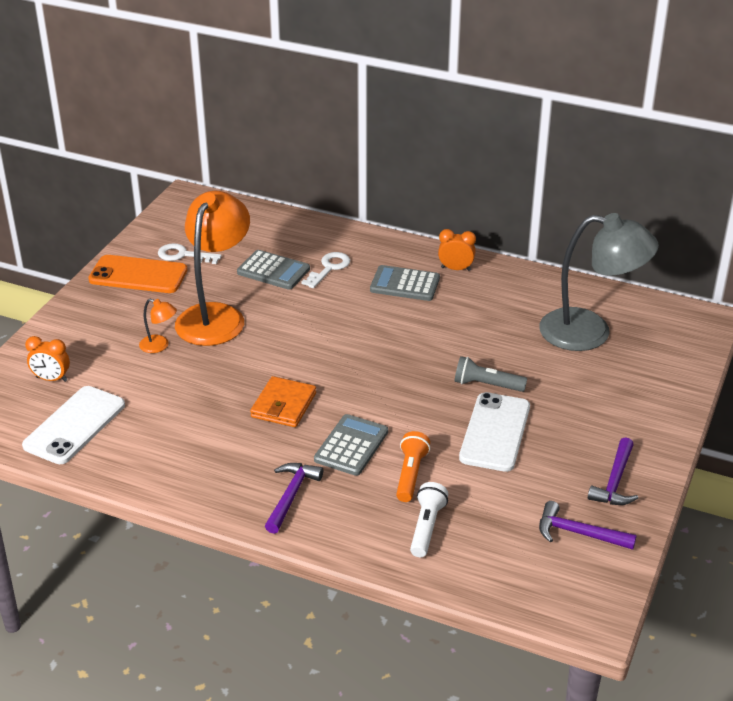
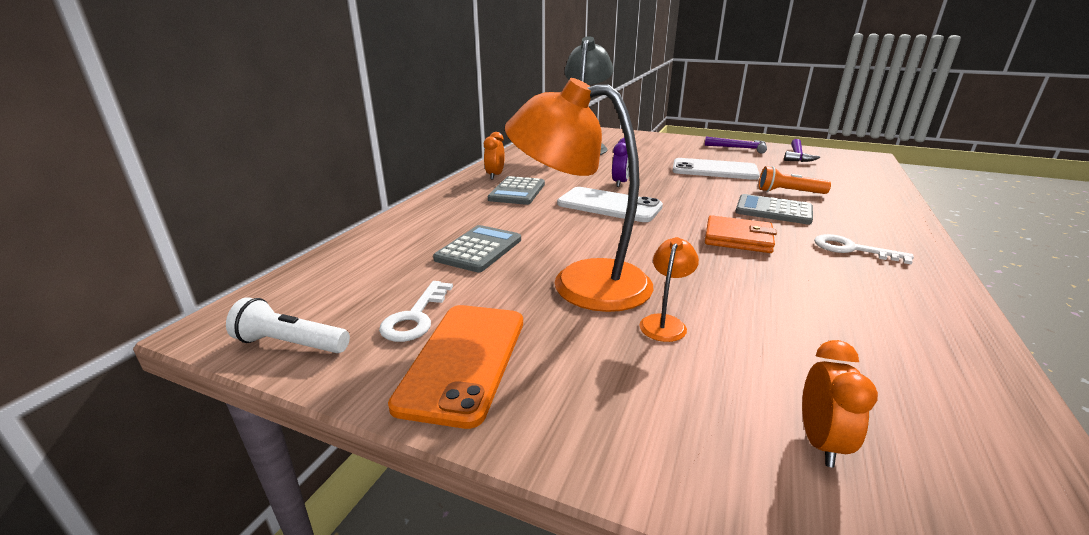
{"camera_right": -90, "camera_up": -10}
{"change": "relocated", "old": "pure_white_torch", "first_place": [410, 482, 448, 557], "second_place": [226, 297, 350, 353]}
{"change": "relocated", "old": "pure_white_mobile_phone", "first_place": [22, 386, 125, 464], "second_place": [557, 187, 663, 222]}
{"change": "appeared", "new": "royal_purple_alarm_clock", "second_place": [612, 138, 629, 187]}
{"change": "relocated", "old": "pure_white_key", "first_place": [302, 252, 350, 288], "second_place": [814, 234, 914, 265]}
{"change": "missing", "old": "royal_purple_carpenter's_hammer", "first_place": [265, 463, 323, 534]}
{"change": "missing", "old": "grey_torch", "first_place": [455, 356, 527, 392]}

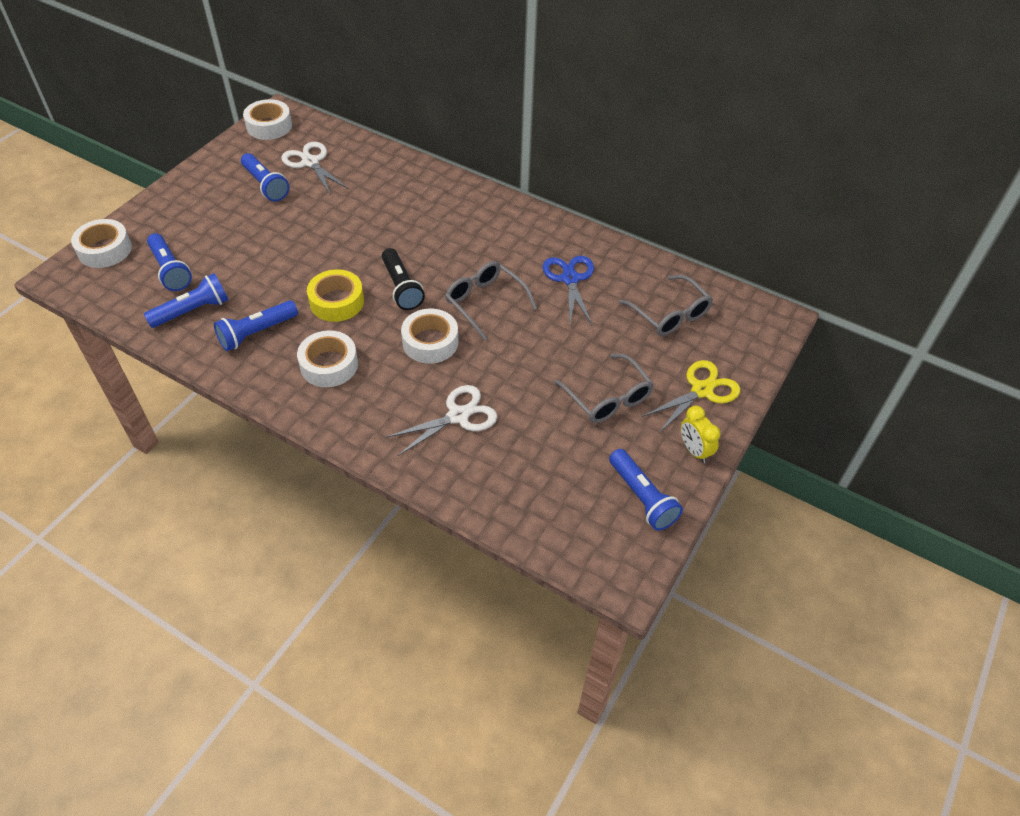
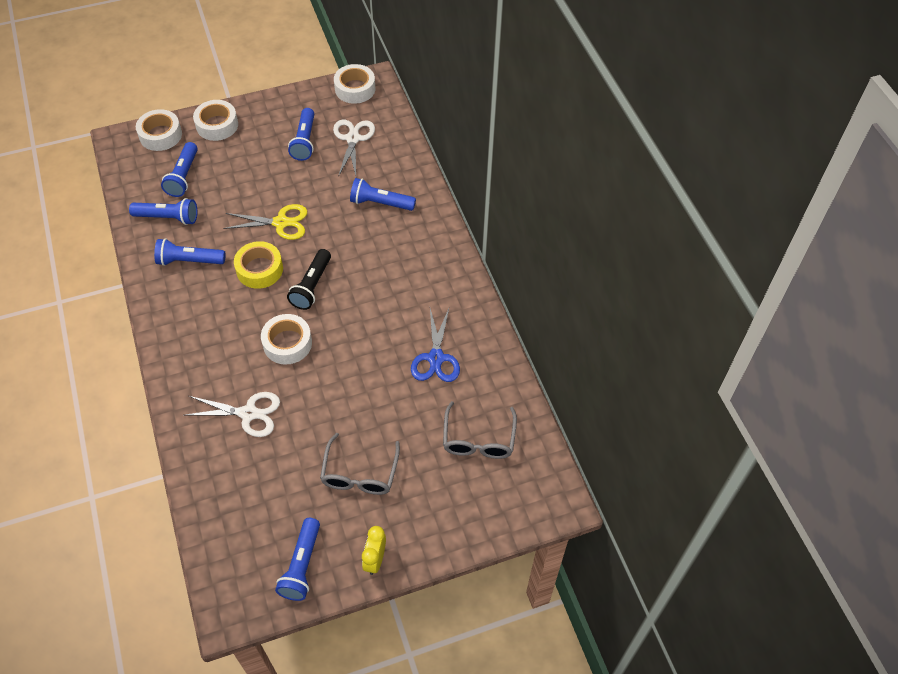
{"camera_right": 40, "camera_up": 5}
{"change": "relocated", "old": "pure_white_sticky_tape", "first_place": [297, 330, 358, 387], "second_place": [193, 100, 238, 141]}
{"change": "relocated", "old": "bright_yellow_scissors", "first_place": [642, 360, 740, 433], "second_place": [223, 204, 307, 240]}
{"change": "appeared", "new": "blue_torch", "second_place": [350, 178, 416, 211]}
{"change": "spun", "old": "blue_scissors", "first_place": [542, 256, 594, 325], "second_place": [411, 309, 460, 382], "degrees": 150}
{"change": "missing", "old": "grey_eyeglasses", "first_place": [445, 261, 537, 340]}

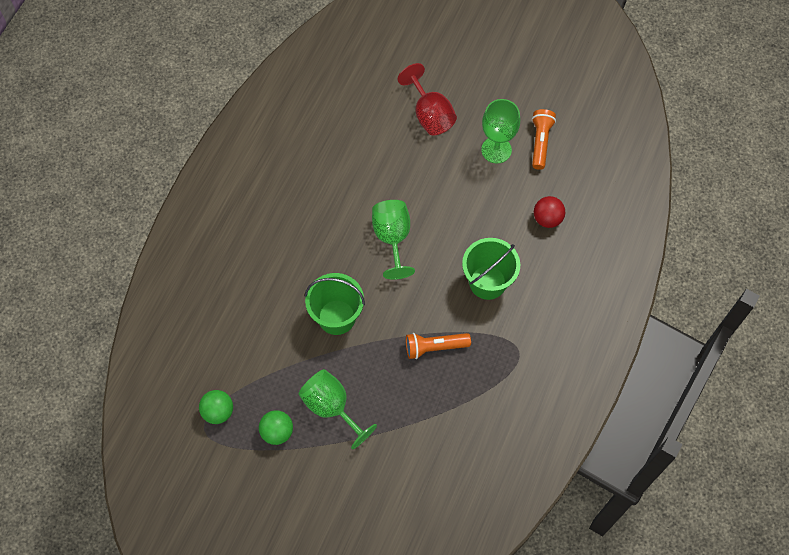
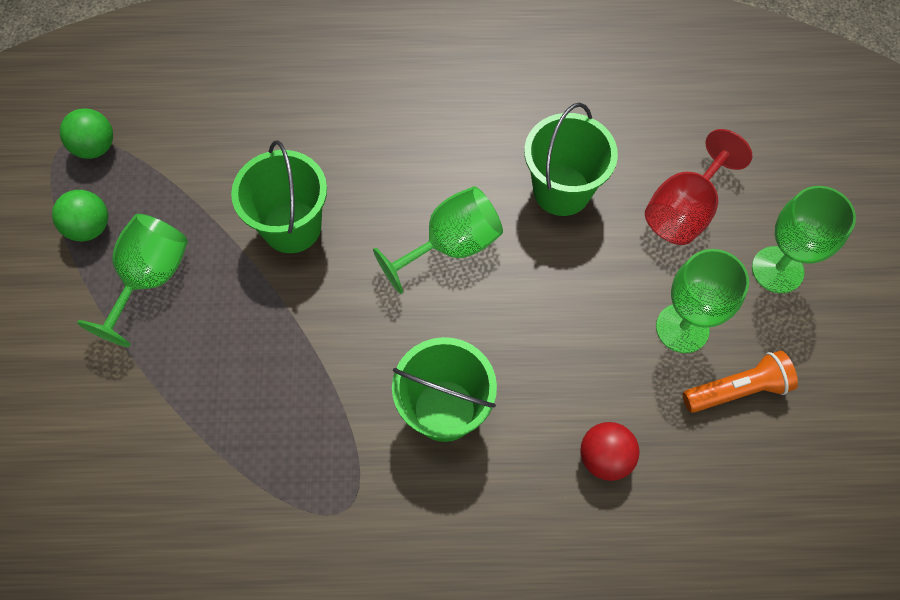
{"camera_right": 65, "camera_up": 0}
{"change": "appeared", "new": "leaf-green_sand_bucket", "second_place": [524, 103, 618, 216]}
{"change": "appeared", "new": "leaf-green_chalice", "second_place": [752, 186, 856, 293]}
{"change": "missing", "old": "bright_orange_torch", "first_place": [406, 333, 471, 359]}

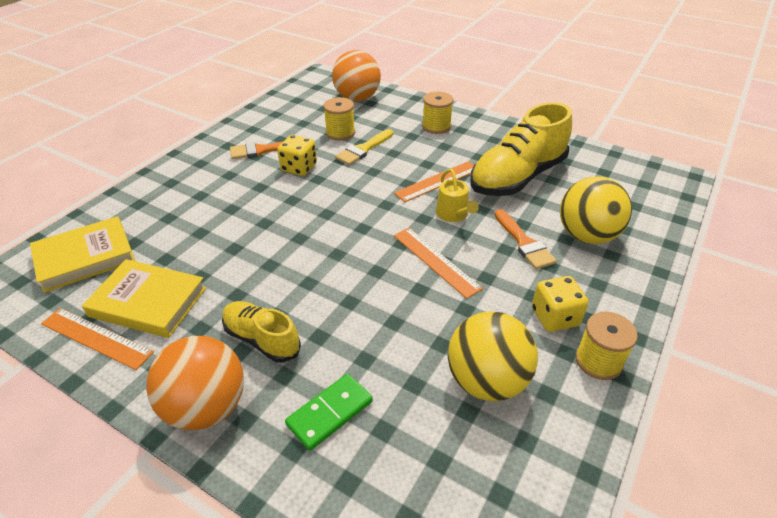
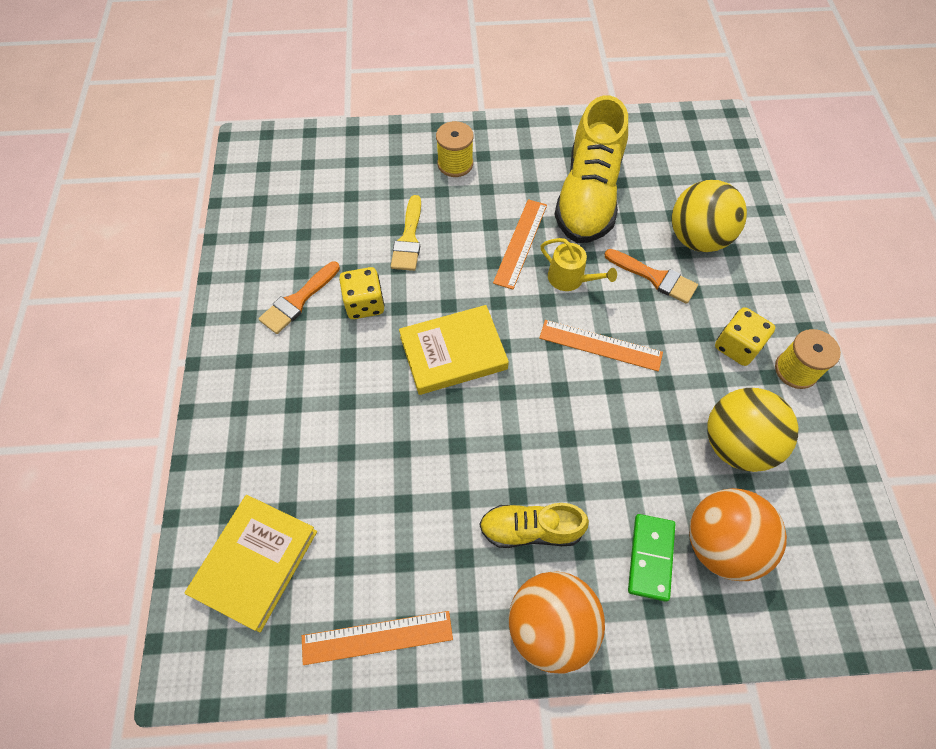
{"camera_right": -35, "camera_up": 20}
{"change": "relocated", "old": "bright_yellow_book", "first_place": [82, 259, 206, 338], "second_place": [399, 305, 509, 395]}
{"change": "relocated", "old": "bright_orange_sphere", "first_place": [332, 50, 381, 101], "second_place": [689, 488, 787, 581]}
{"change": "missing", "old": "bright_yellow_bobbin", "first_place": [323, 97, 355, 141]}

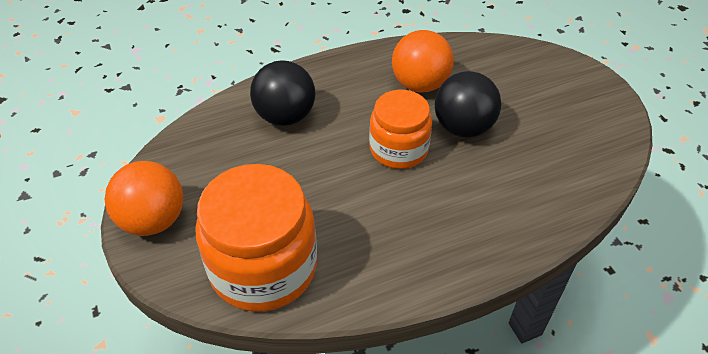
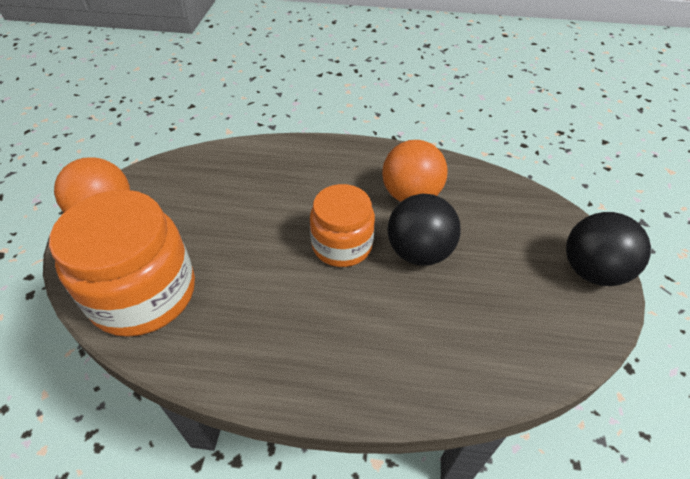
{"camera_right": 30, "camera_up": 0}
{"change": "relocated", "old": "ebony_sphere", "first_place": [250, 60, 315, 126], "second_place": [566, 212, 651, 286]}

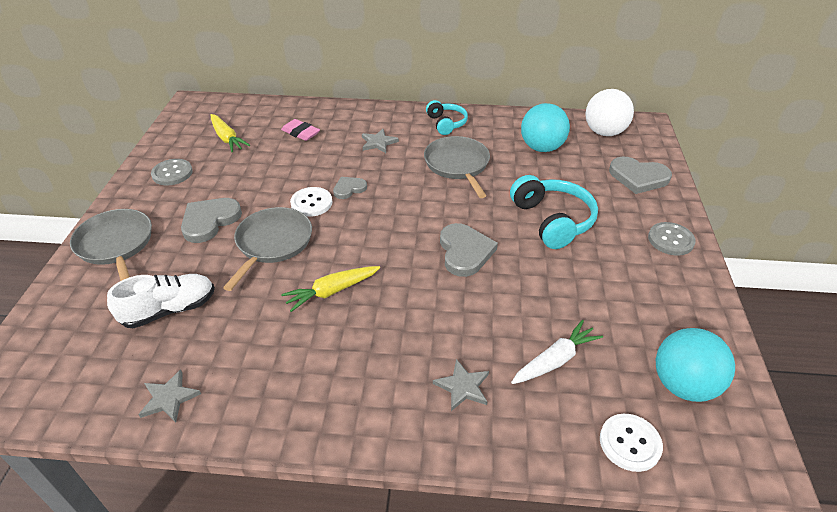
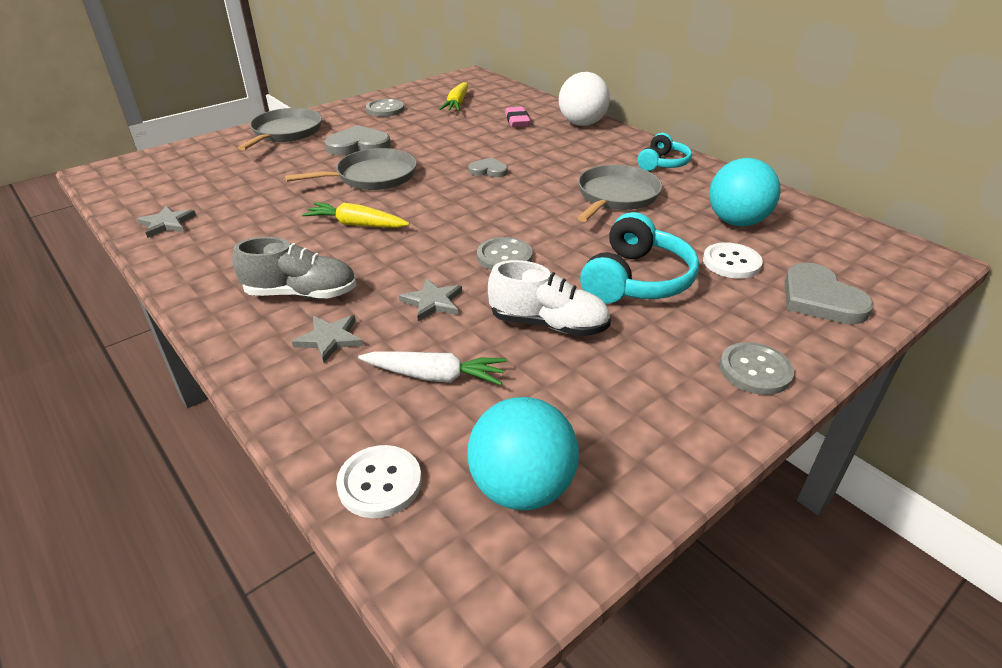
{"camera_right": 45, "camera_up": -5}
{"change": "appeared", "new": "grey_shoe", "second_place": [233, 237, 356, 299]}
{"change": "relocated", "old": "grey_star_shape", "first_place": [362, 129, 399, 153], "second_place": [399, 278, 462, 321]}
{"change": "exchanged", "old": "grey_heart", "new": "grey_sewing_button", "first_place": [440, 223, 498, 277], "second_place": [477, 237, 533, 270]}
{"change": "relocated", "old": "pure_white_shoe", "first_place": [107, 274, 215, 328], "second_place": [488, 260, 611, 336]}
{"change": "relocated", "old": "pure_white_sphere", "first_place": [585, 89, 634, 136], "second_place": [559, 72, 610, 126]}
{"change": "relocated", "old": "pure_white_sewing_button", "first_place": [290, 187, 332, 217], "second_place": [703, 242, 763, 279]}

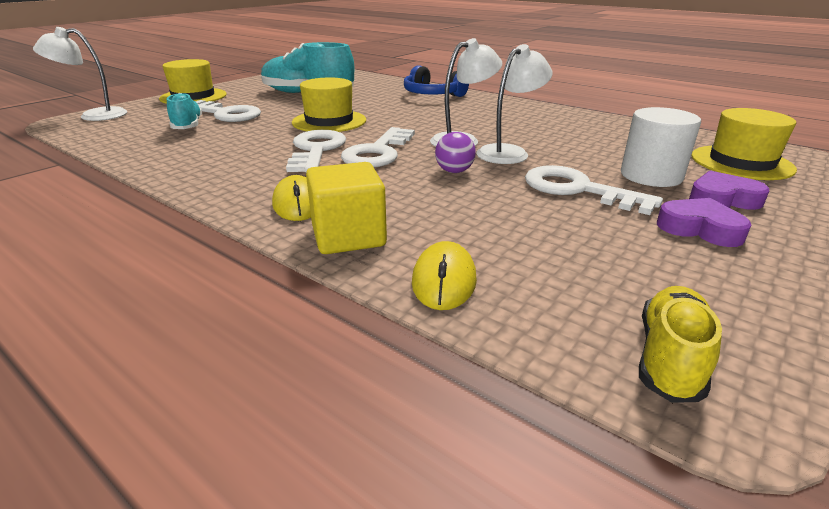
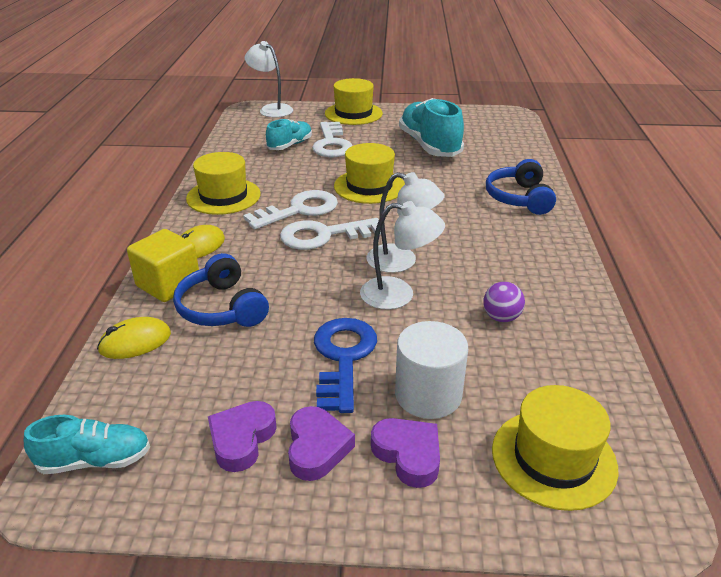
{"camera_right": 55, "camera_up": 5}
{"change": "colour", "old": "bright_yellow_shoe", "new": "aqua_shoe", "first_place": [639, 286, 722, 403], "second_place": [24, 415, 150, 474]}
{"change": "appeared", "new": "blue_over-ear_headphones", "second_place": [173, 253, 269, 327]}
{"change": "appeared", "new": "bright_yellow_top_hat", "second_place": [186, 152, 261, 215]}
{"change": "appeared", "new": "royal_purple_heart", "second_place": [208, 401, 277, 472]}
{"change": "colour", "old": "pure_white_key", "new": "blue_key", "first_place": [525, 165, 663, 215], "second_place": [314, 318, 377, 413]}
{"change": "relocated", "old": "royal_purple_sphere", "first_place": [435, 132, 476, 173], "second_place": [483, 282, 525, 322]}

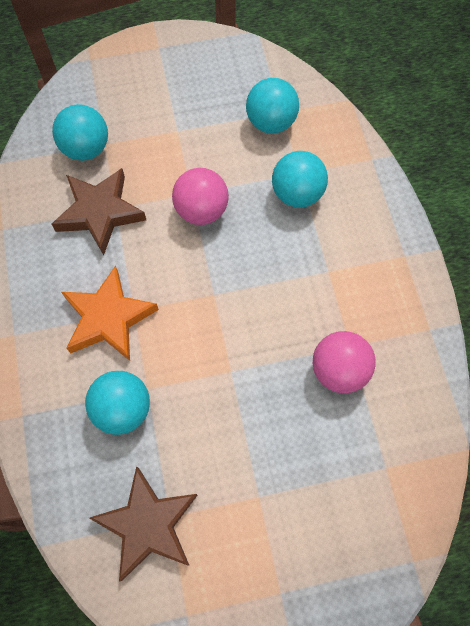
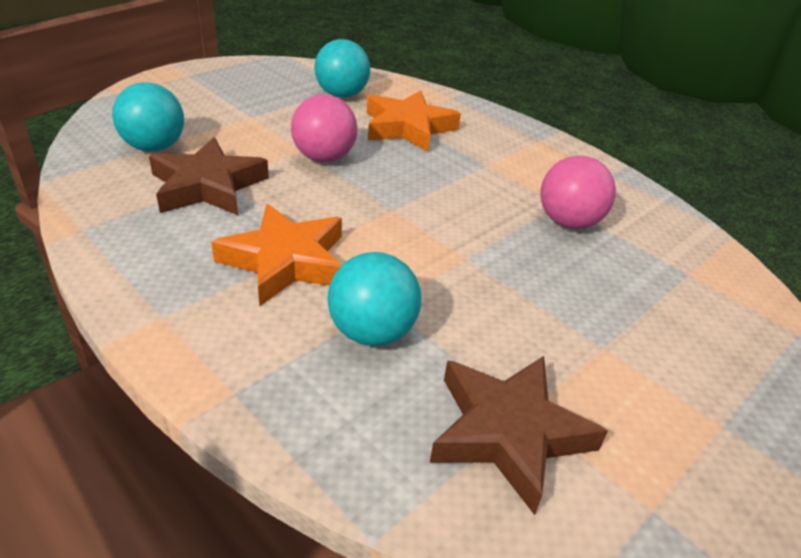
{"camera_right": -35, "camera_up": -30}
{"change": "exchanged", "old": "aqua_sphere", "new": "bright_orange_star_shape", "first_place": [272, 151, 328, 208], "second_place": [367, 90, 461, 152]}

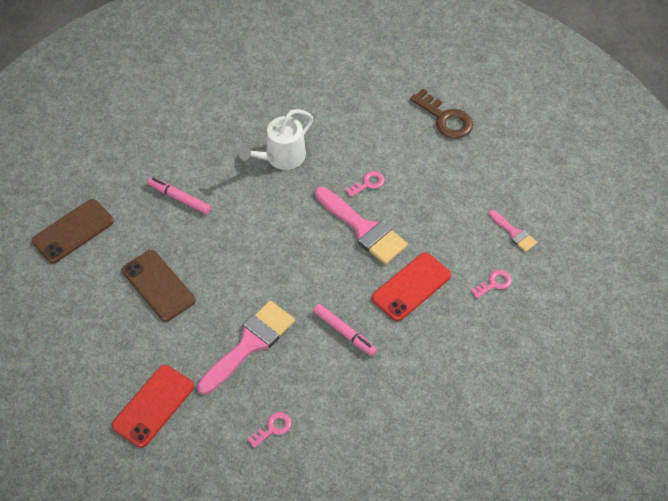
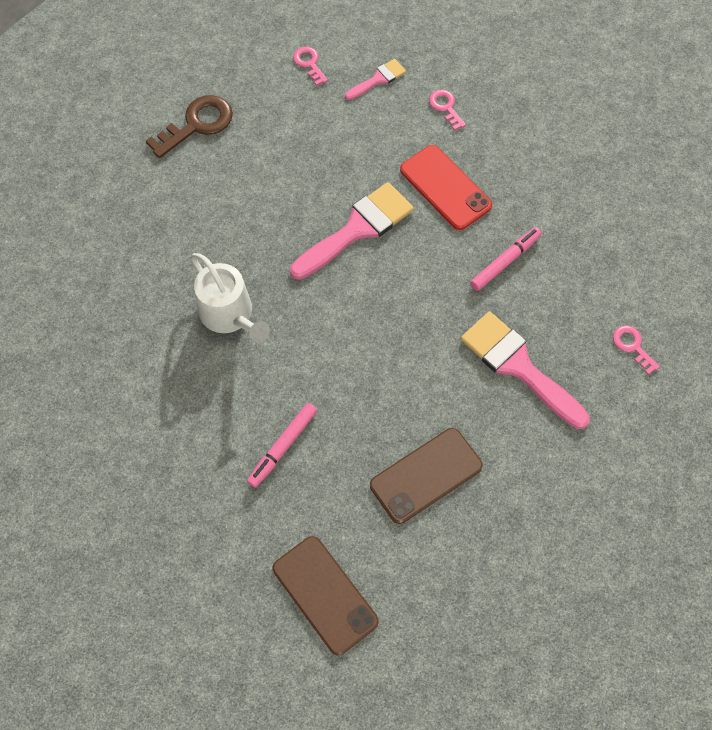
{"camera_right": -85, "camera_up": 10}
{"change": "relocated", "old": "rosy_key", "first_place": [345, 171, 384, 197], "second_place": [293, 47, 328, 86]}
{"change": "missing", "old": "red_mobile_phone", "first_place": [112, 365, 194, 448]}

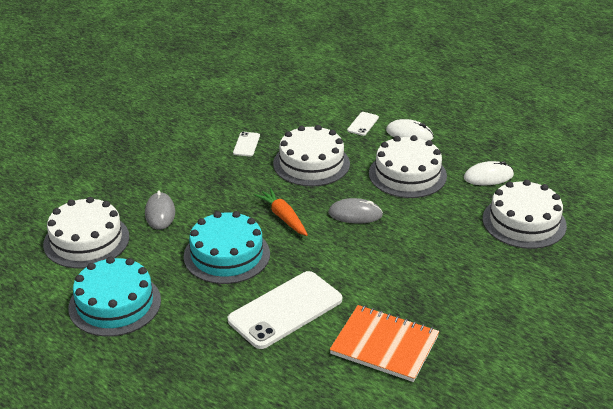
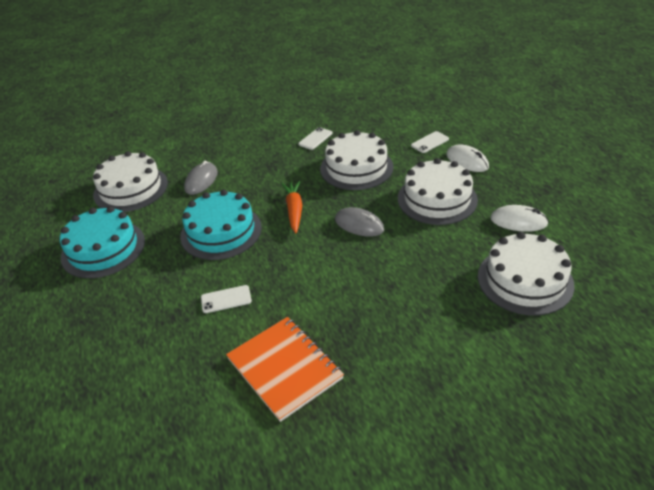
{"camera_right": 30, "camera_up": 5}
{"change": "size", "old": "pure_white_mobile_phone", "first_place": [228, 271, 342, 349], "second_place": [201, 285, 252, 313], "factor": 0.44}

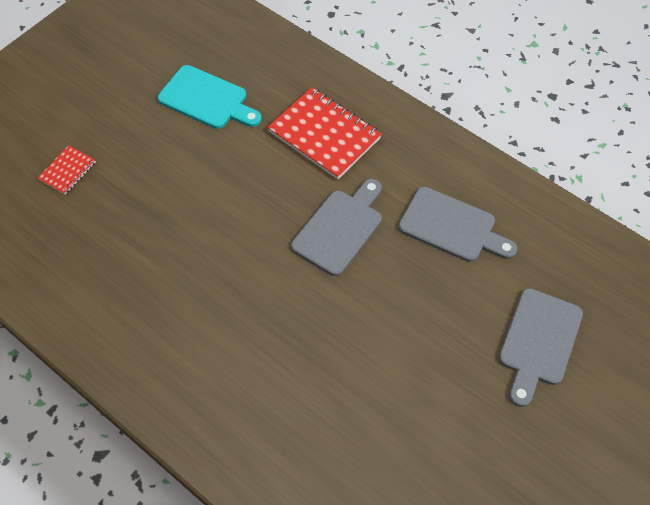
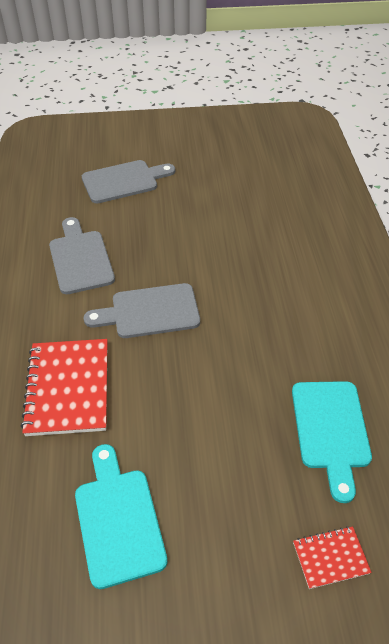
{"camera_right": -135, "camera_up": -10}
{"change": "appeared", "new": "aqua_chopping_board", "second_place": [292, 381, 372, 503]}

